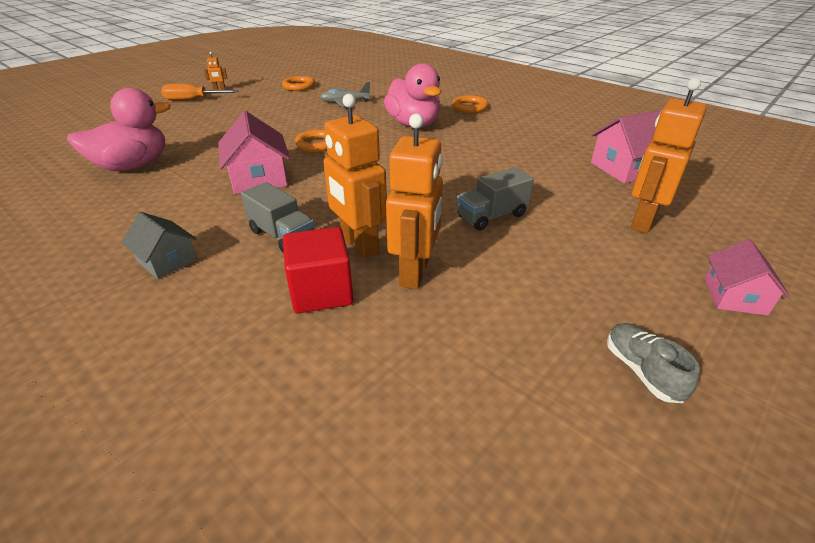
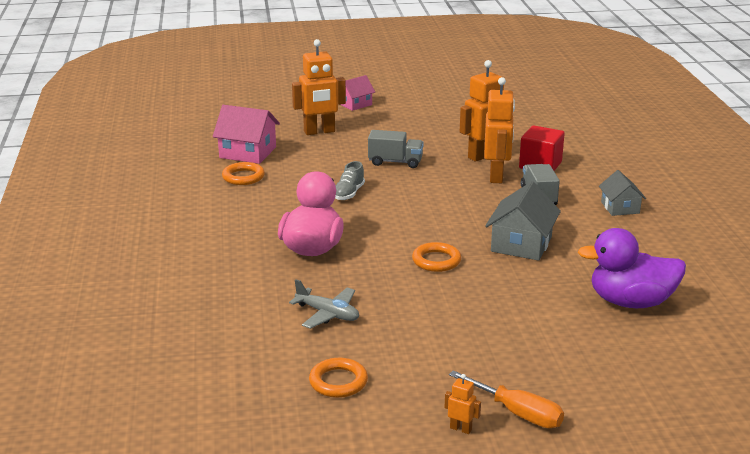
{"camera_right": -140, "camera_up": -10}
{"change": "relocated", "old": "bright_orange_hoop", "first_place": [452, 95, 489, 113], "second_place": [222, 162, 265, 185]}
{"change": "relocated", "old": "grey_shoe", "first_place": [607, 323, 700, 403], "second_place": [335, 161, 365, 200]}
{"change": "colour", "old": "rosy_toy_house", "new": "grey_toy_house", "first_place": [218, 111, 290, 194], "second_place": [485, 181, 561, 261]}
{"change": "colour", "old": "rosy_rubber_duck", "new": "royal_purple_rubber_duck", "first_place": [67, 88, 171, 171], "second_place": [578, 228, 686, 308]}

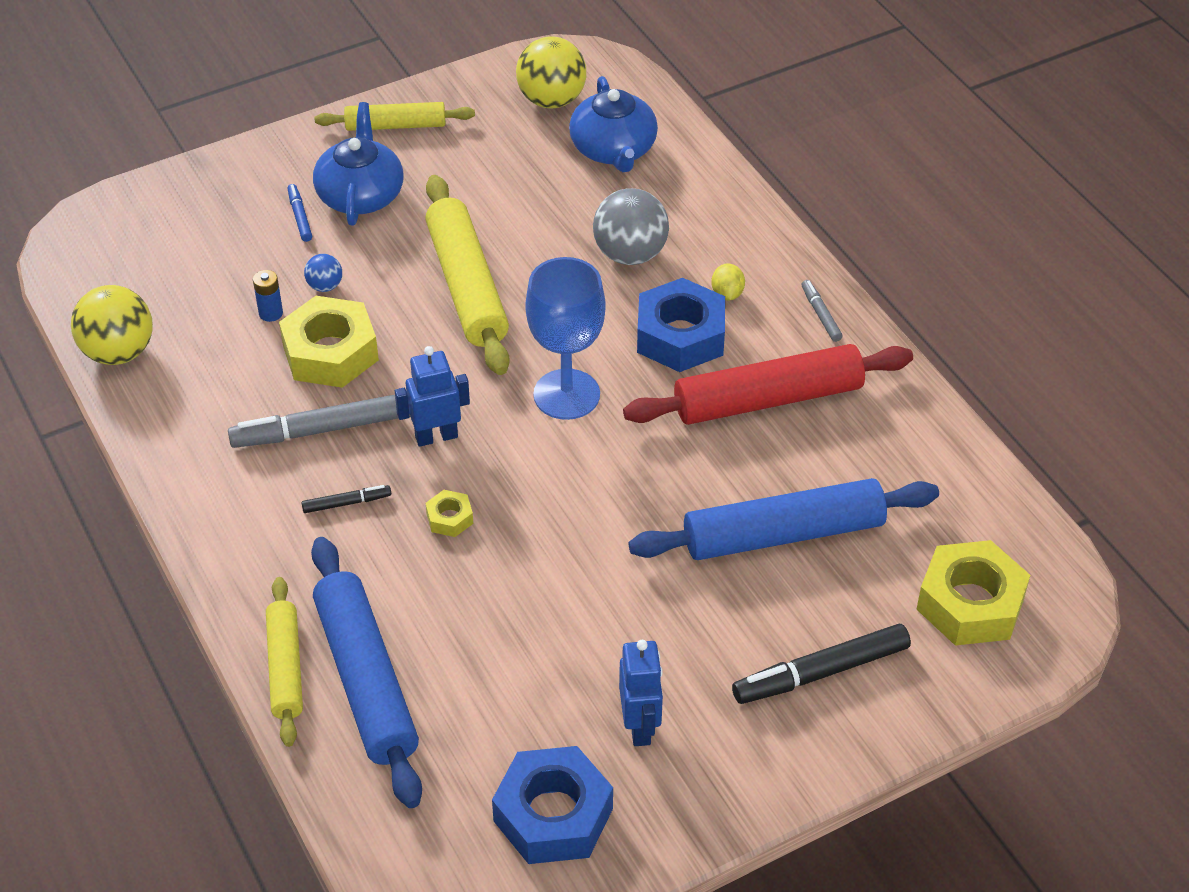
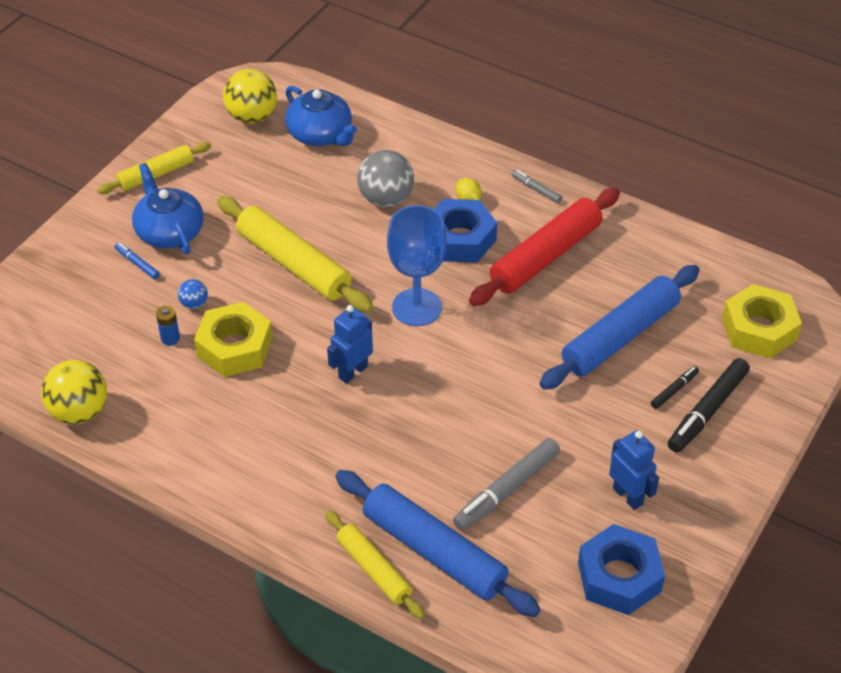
{"camera_right": -30, "camera_up": 0}
{"change": "relocated", "old": "grey_marker", "first_place": [228, 395, 398, 448], "second_place": [453, 438, 560, 531]}
{"change": "relocated", "old": "ebony_marker", "first_place": [302, 485, 391, 513], "second_place": [651, 366, 699, 409]}
{"change": "missing", "old": "bright_yellow_hexagon_nut", "first_place": [426, 490, 473, 537]}

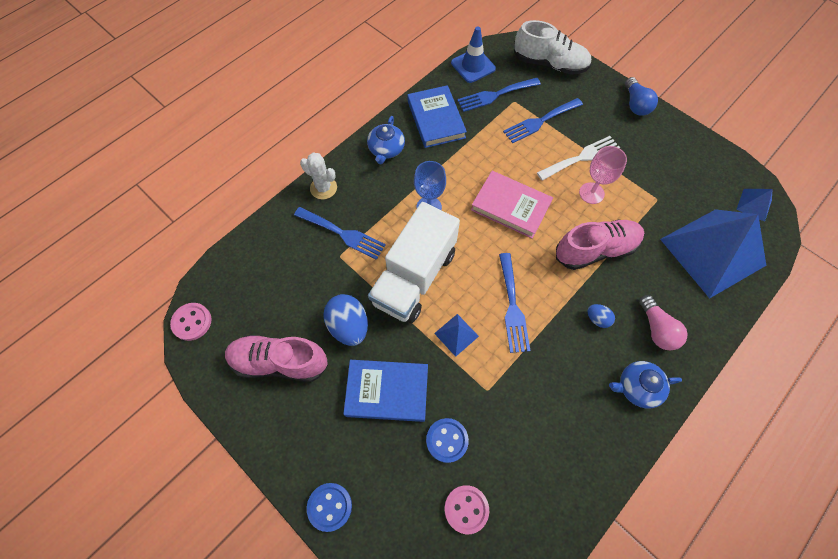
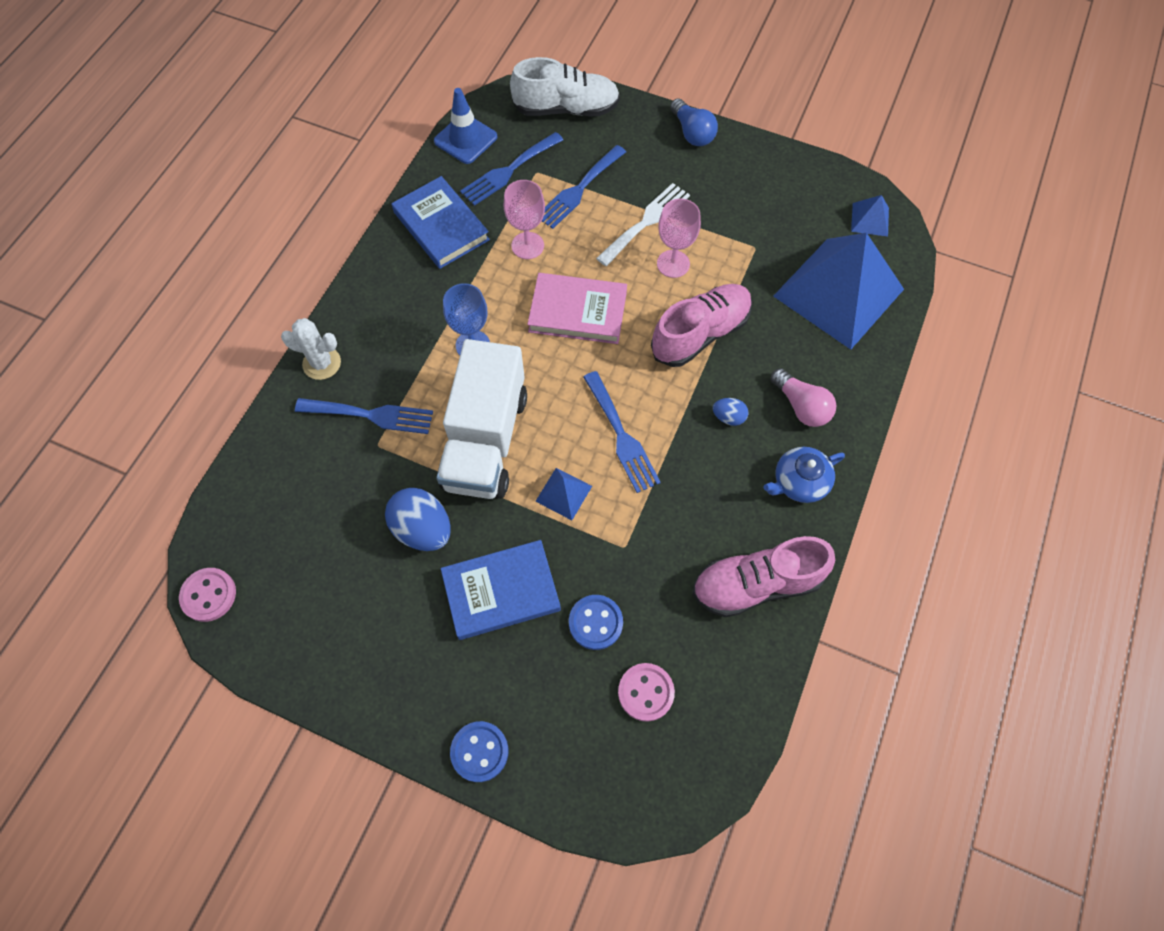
{"camera_right": -20, "camera_up": 0}
{"change": "appeared", "new": "rosy_chalice", "second_place": [504, 180, 545, 259]}
{"change": "relocated", "old": "rosy_shoe", "first_place": [225, 335, 328, 382], "second_place": [692, 536, 835, 617]}
{"change": "missing", "old": "blue_china_teapot", "first_place": [367, 116, 405, 164]}

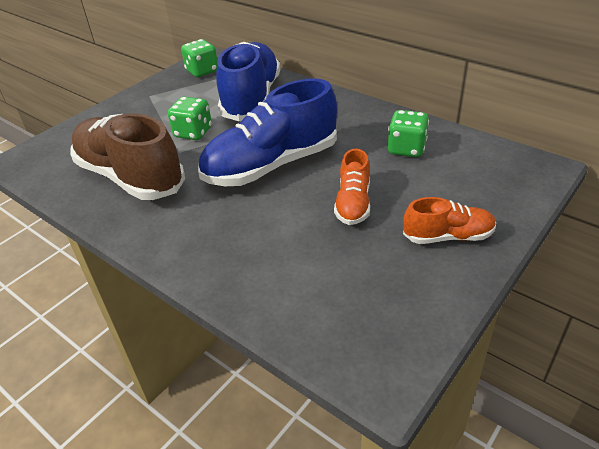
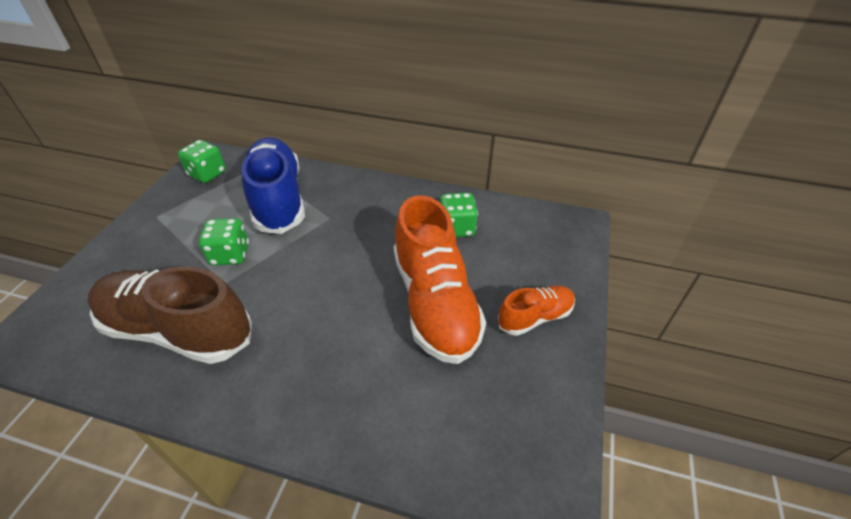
{"camera_right": -25, "camera_up": 5}
{"change": "size", "old": "bright_orange_shoe", "first_place": [334, 149, 370, 225], "second_place": [394, 195, 486, 364], "factor": 1.95}
{"change": "missing", "old": "blue_shoe", "first_place": [198, 78, 337, 186]}

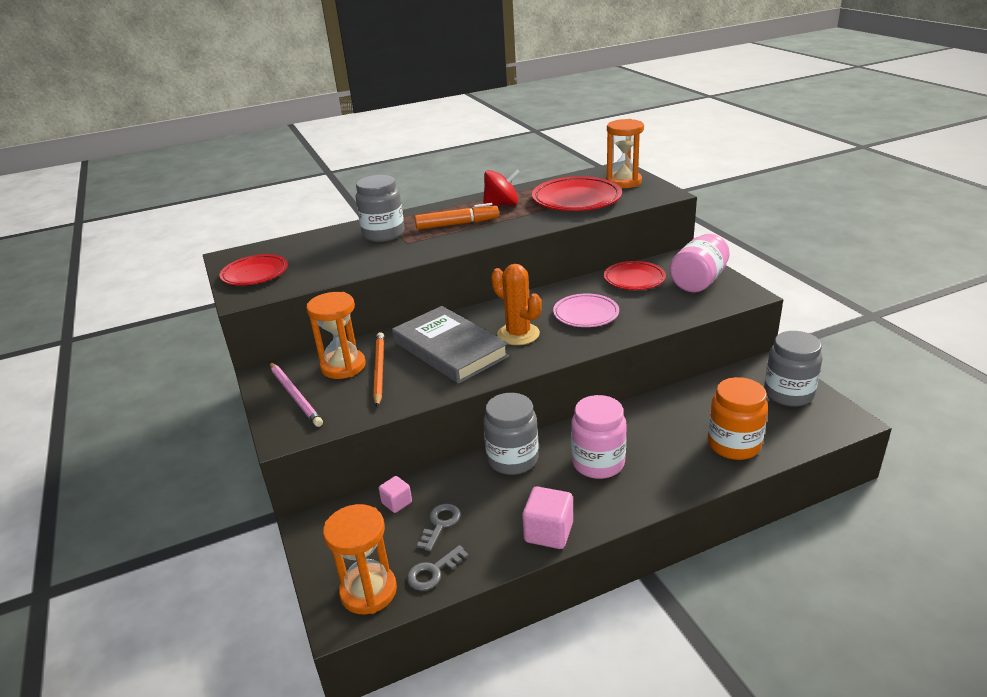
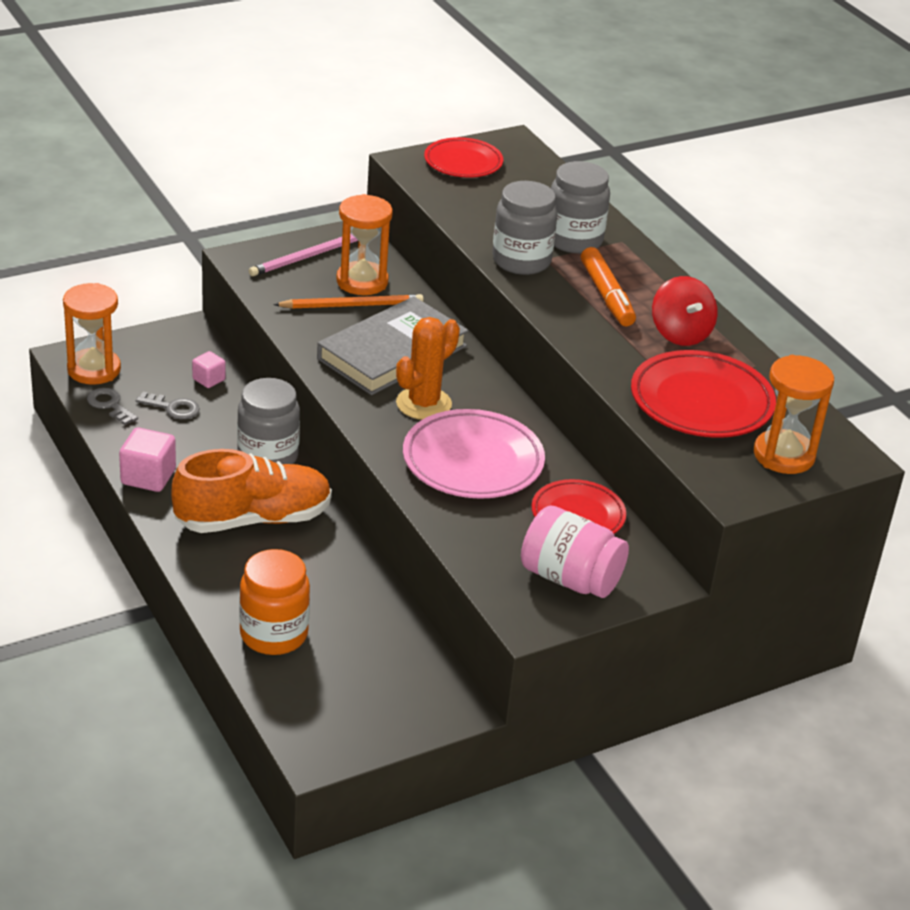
{"camera_right": 80, "camera_up": 5}
{"change": "exchanged", "old": "rosy_jar", "new": "bright_orange_shoe", "first_place": [571, 395, 627, 479], "second_place": [171, 449, 332, 533]}
{"change": "size", "old": "rosy_dinner_plate", "first_place": [553, 293, 619, 327], "second_place": [403, 409, 545, 499], "factor": 1.54}
{"change": "relocated", "old": "grey_jar", "first_place": [764, 331, 822, 407], "second_place": [492, 181, 558, 275]}

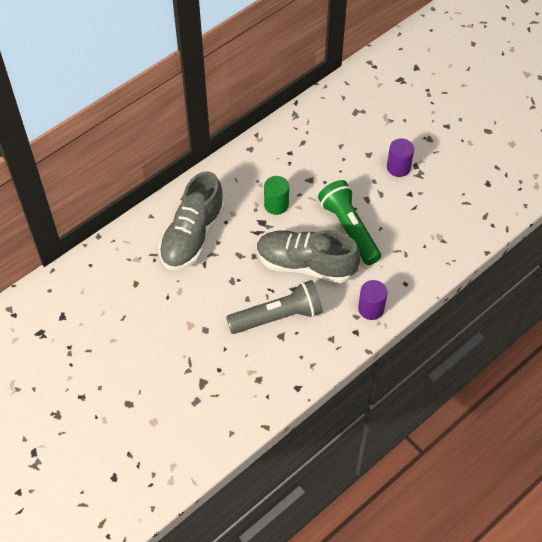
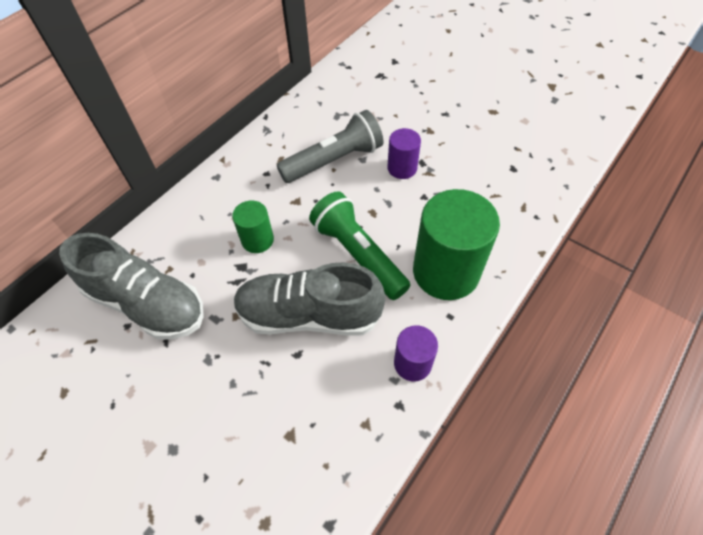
{"camera_right": -10, "camera_up": 0}
{"change": "spun", "old": "grey_shoe", "first_place": [159, 171, 225, 270], "second_place": [59, 233, 204, 339], "degrees": -75}
{"change": "relocated", "old": "grey_torch", "first_place": [226, 280, 323, 334], "second_place": [277, 110, 383, 183]}
{"change": "appeared", "new": "leaf-green_cylinder", "second_place": [413, 189, 500, 300]}

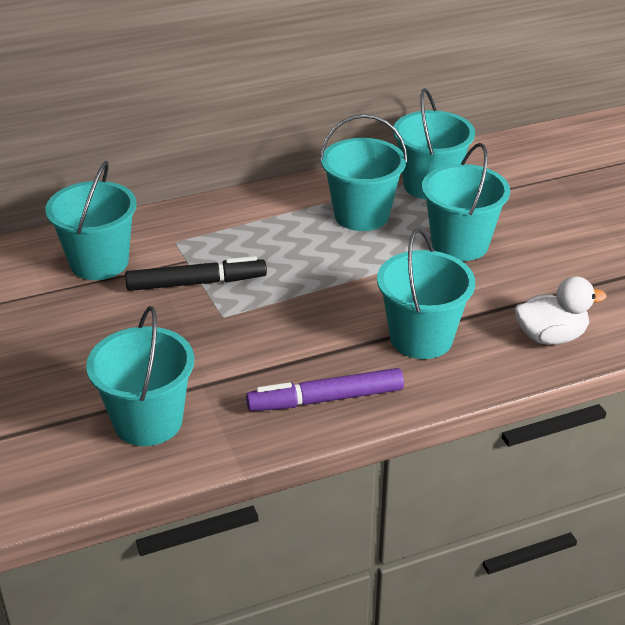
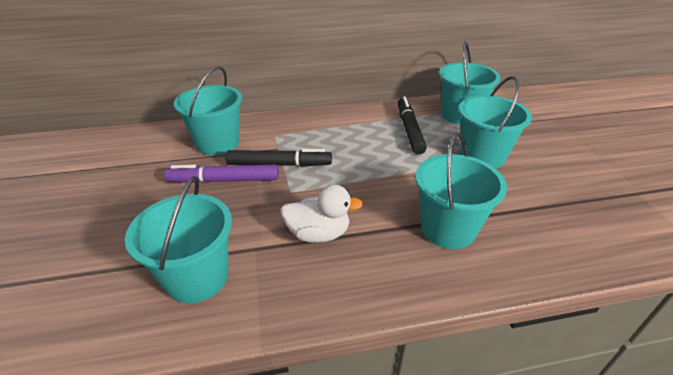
{"camera_right": 10, "camera_up": 0}
{"change": "relocated", "old": "royal_purple_marker", "first_place": [246, 368, 404, 411], "second_place": [164, 165, 278, 183]}
{"change": "relocated", "old": "pure_white_rubber_duck", "first_place": [515, 276, 607, 345], "second_place": [281, 184, 363, 243]}
{"change": "exchanged", "old": "aqua_sand_bucket", "new": "ebony_marker", "first_place": [320, 114, 408, 231], "second_place": [398, 97, 427, 154]}

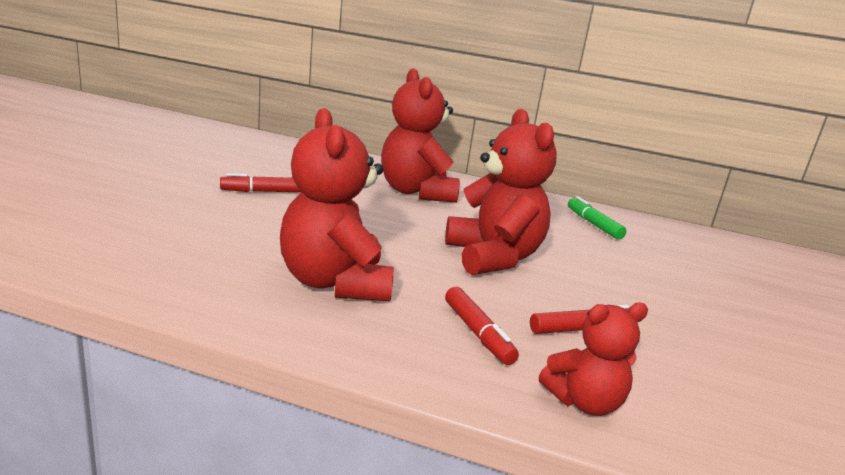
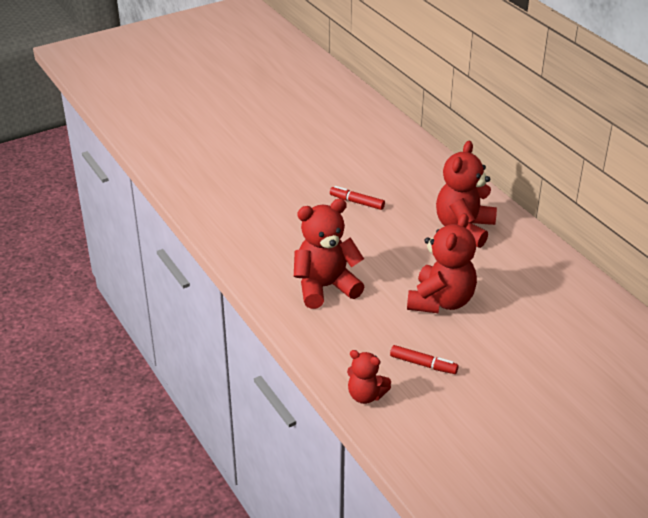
{"camera_right": 45, "camera_up": 15}
{"change": "spun", "old": "red_teddy", "first_place": [280, 108, 394, 301], "second_place": [294, 198, 364, 309], "degrees": 45}
{"change": "missing", "old": "red_marker", "first_place": [445, 287, 519, 365]}
{"change": "missing", "old": "leaf-green_marker", "first_place": [568, 196, 626, 240]}

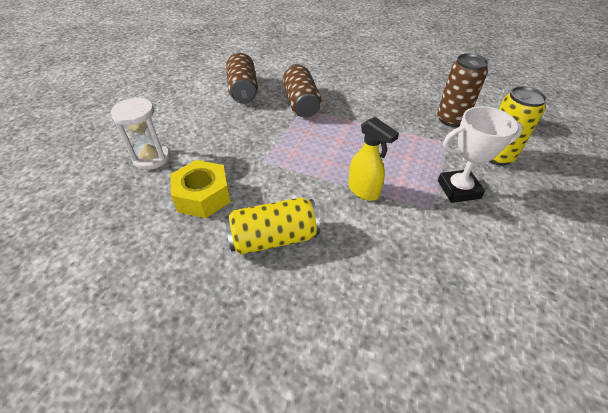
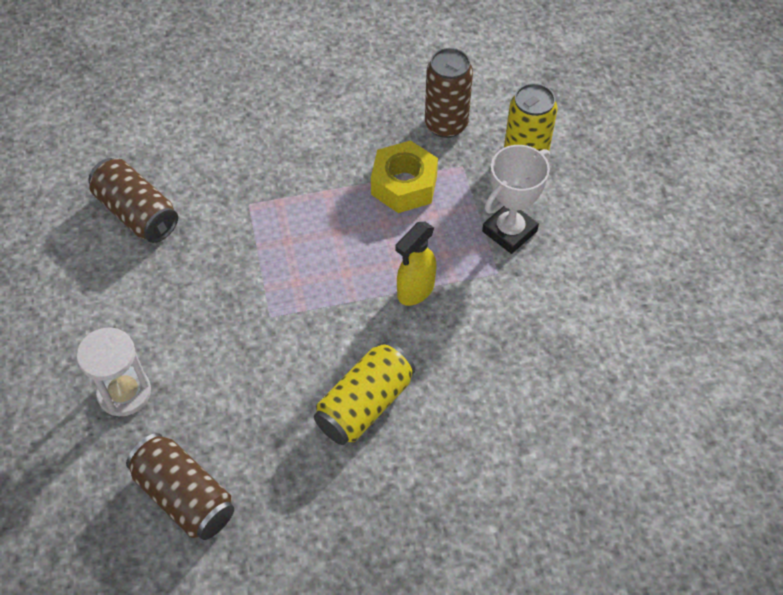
{"camera_right": -35, "camera_up": 10}
{"change": "relocated", "old": "dark_brown_can", "first_place": [283, 64, 322, 117], "second_place": [126, 433, 234, 540]}
{"change": "relocated", "old": "bright_yellow_hexagon_nut", "first_place": [170, 160, 231, 218], "second_place": [371, 140, 438, 213]}
{"change": "spun", "old": "bright_yellow_sprayer", "first_place": [349, 117, 399, 201], "second_place": [395, 222, 437, 306], "degrees": 120}

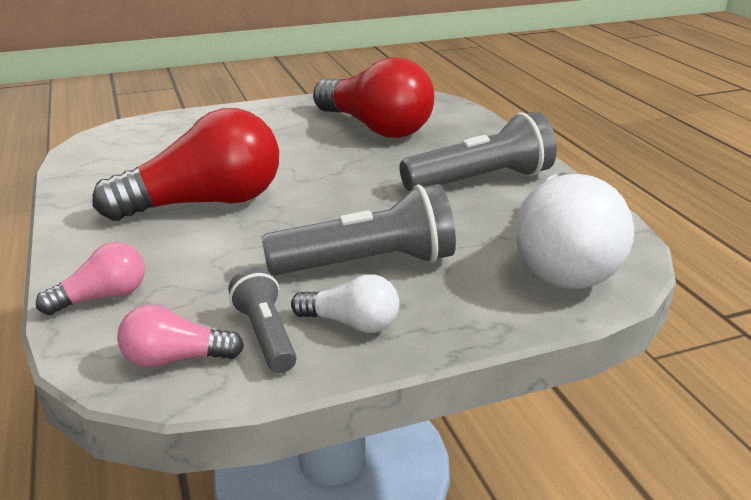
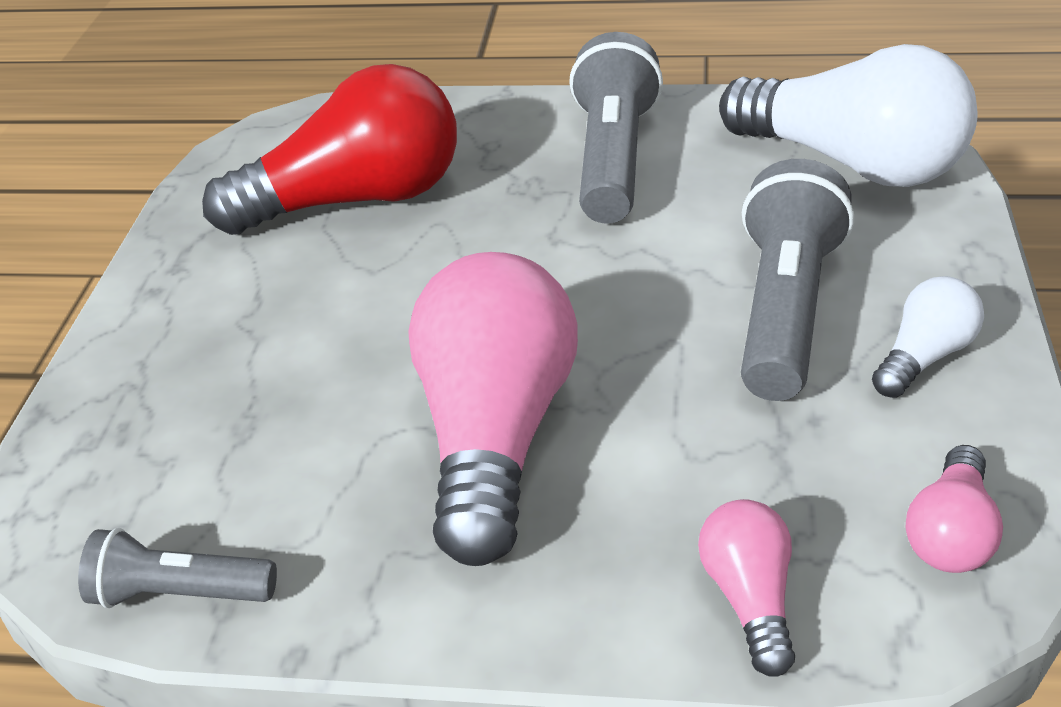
{"camera_right": -60, "camera_up": 10}
{"change": "relocated", "old": "grey_torch", "first_place": [228, 267, 297, 373], "second_place": [78, 528, 277, 608]}
{"change": "colour", "old": "red_light_bulb", "new": "rosy_light_bulb", "first_place": [93, 108, 279, 221], "second_place": [408, 252, 578, 566]}

